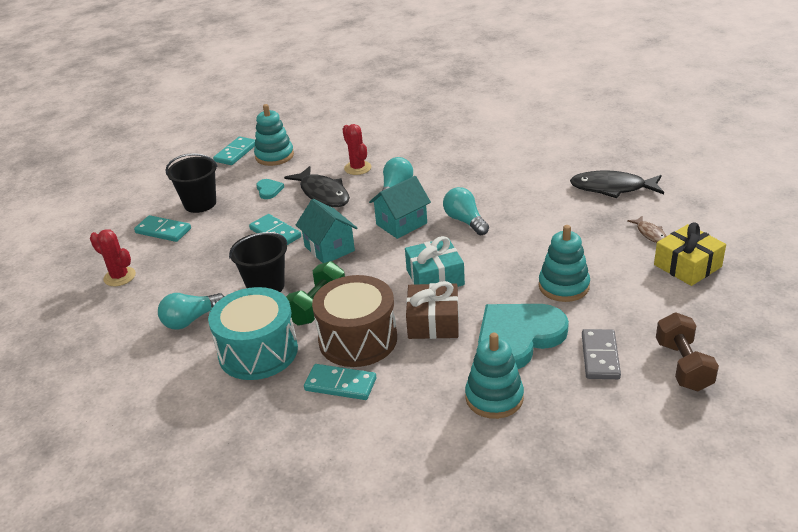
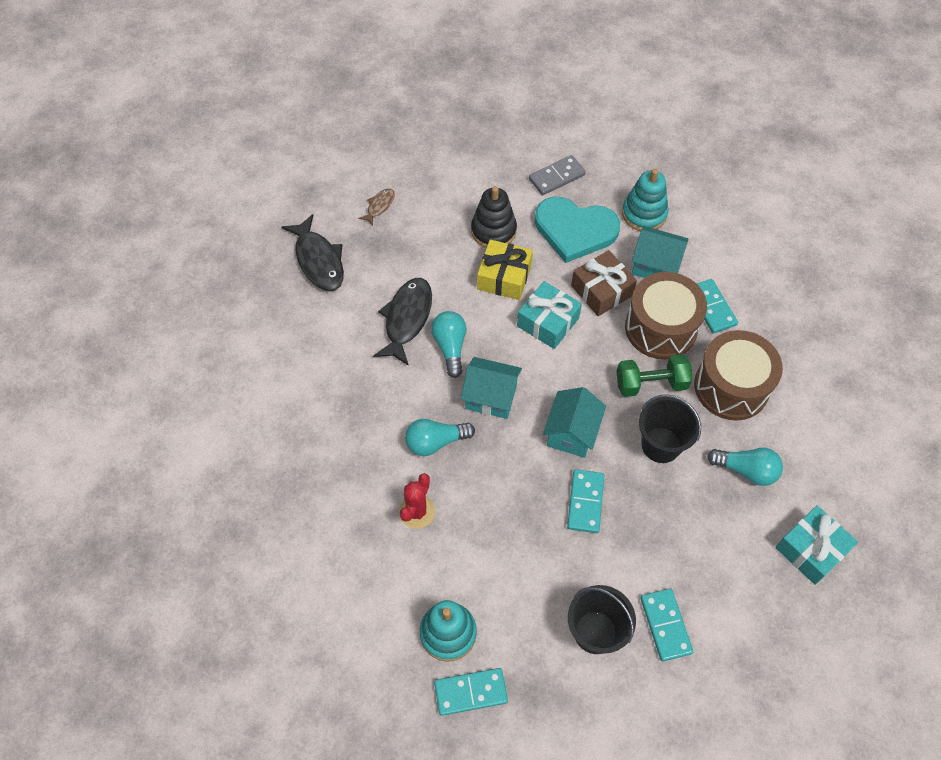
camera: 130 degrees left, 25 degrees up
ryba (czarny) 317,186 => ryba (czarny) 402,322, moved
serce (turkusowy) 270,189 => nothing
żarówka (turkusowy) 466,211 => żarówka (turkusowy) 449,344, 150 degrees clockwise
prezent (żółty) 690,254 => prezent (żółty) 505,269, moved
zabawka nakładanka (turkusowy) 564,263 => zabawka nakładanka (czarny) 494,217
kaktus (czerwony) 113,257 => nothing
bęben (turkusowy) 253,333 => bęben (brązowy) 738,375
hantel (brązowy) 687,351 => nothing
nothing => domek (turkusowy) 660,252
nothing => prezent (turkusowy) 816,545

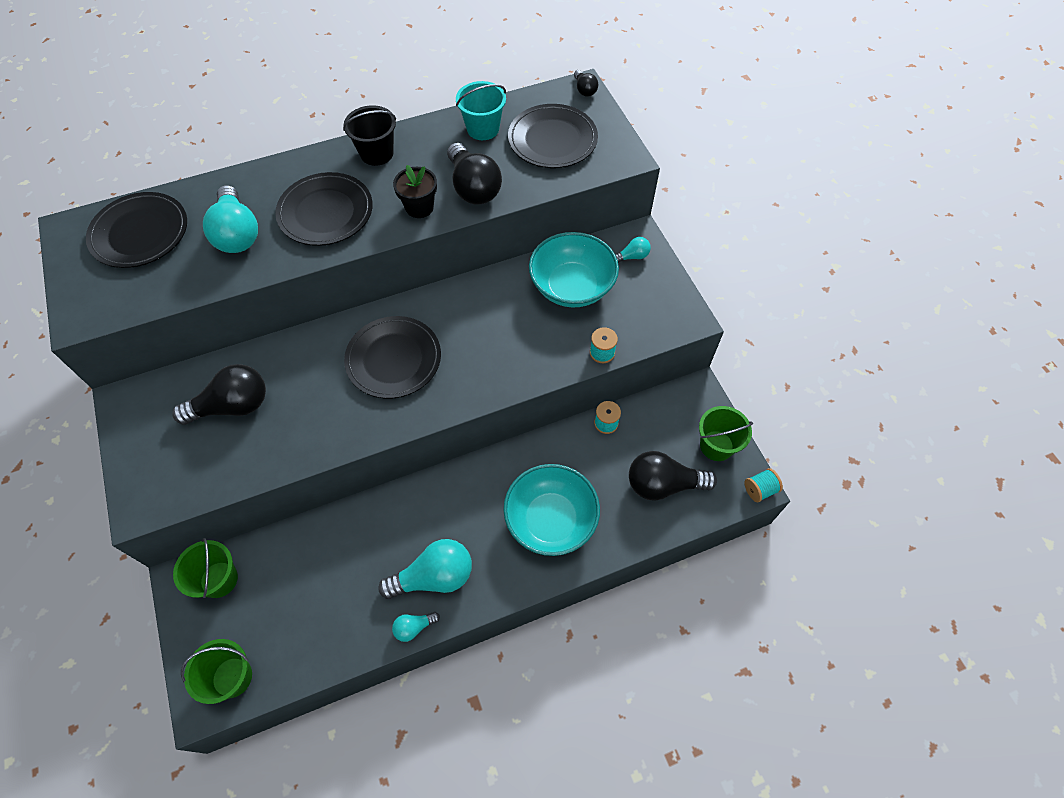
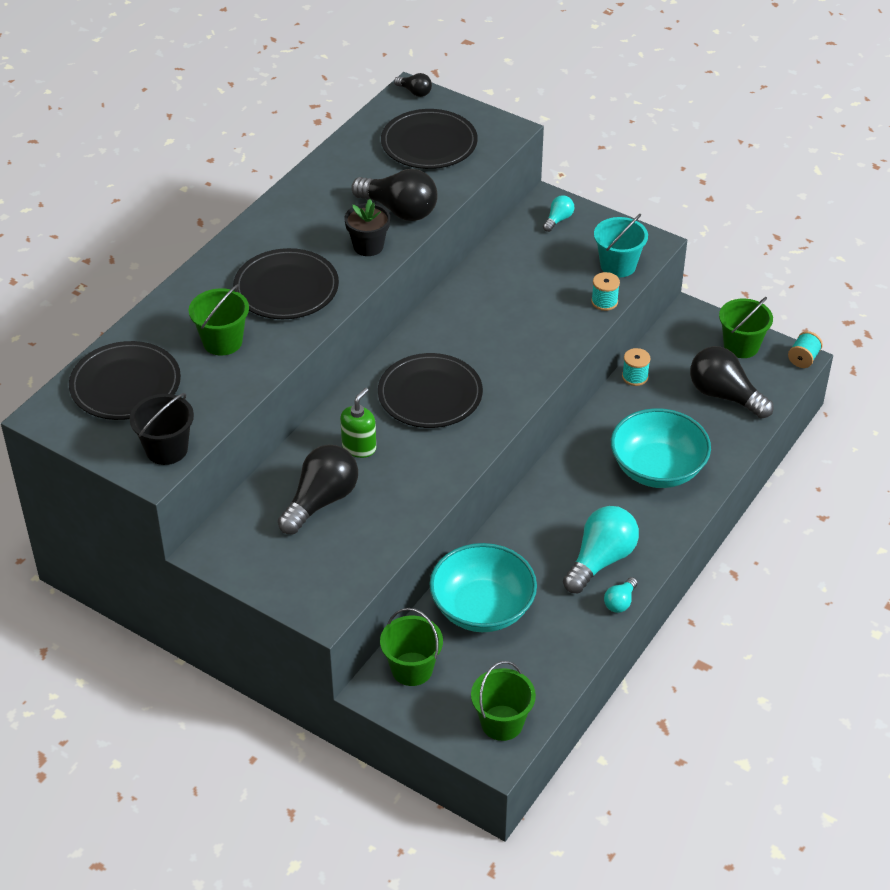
camera: 35 degrees left, 15 degrees down
wiadro (turkusowy) 481,110 => wiadro (turkusowy) 621,246, moved
wiadro (czarny) 369,135 => wiadro (czarny) 162,429, moved
żarówka (turkusowy) 230,219 => wiadro (zielony) 219,319
miska (turkusowy) 574,270 => miska (turkusowy) 483,587, moved
żarówka (czarny) 673,476 => żarówka (czarny) 732,382, 75 degrees clockwise
nothing => dozownik mydła (zielony) 358,423

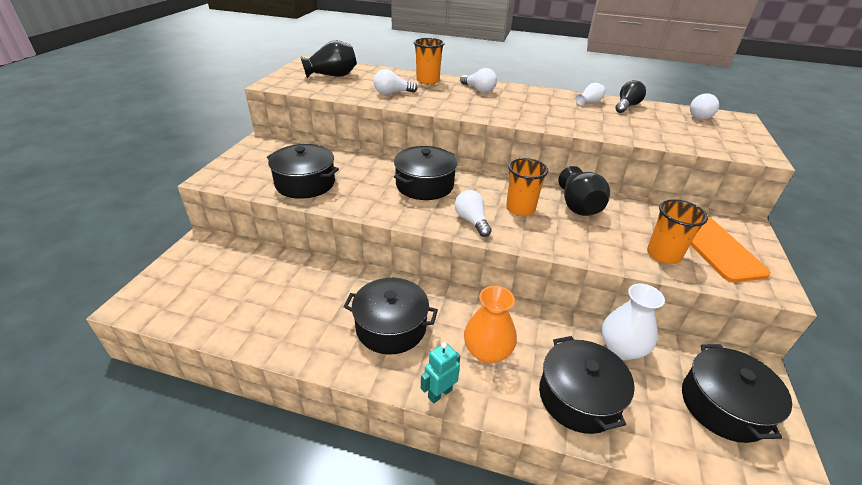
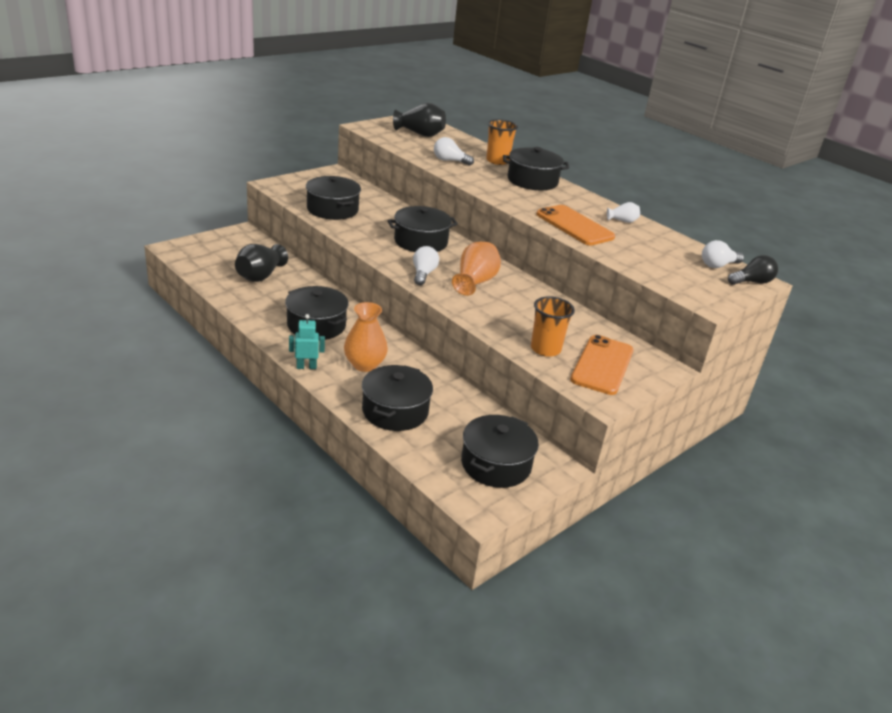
camera: 30 degrees right, 5 degrees down
żarówka (biały) 478,80 => garnek (czarny) 536,168
żarówka (czarny) 630,96 => żarówka (czarny) 753,270, moved
szklanka (pomarańczowy) 527,187 => wazon (pomarańczowy) 476,269
wazon (czarny) 584,191 => wazon (czarny) 261,263, moved
wazon (biały) 633,321 => nothing
nothing => telefon (pomarańczowy) 575,225

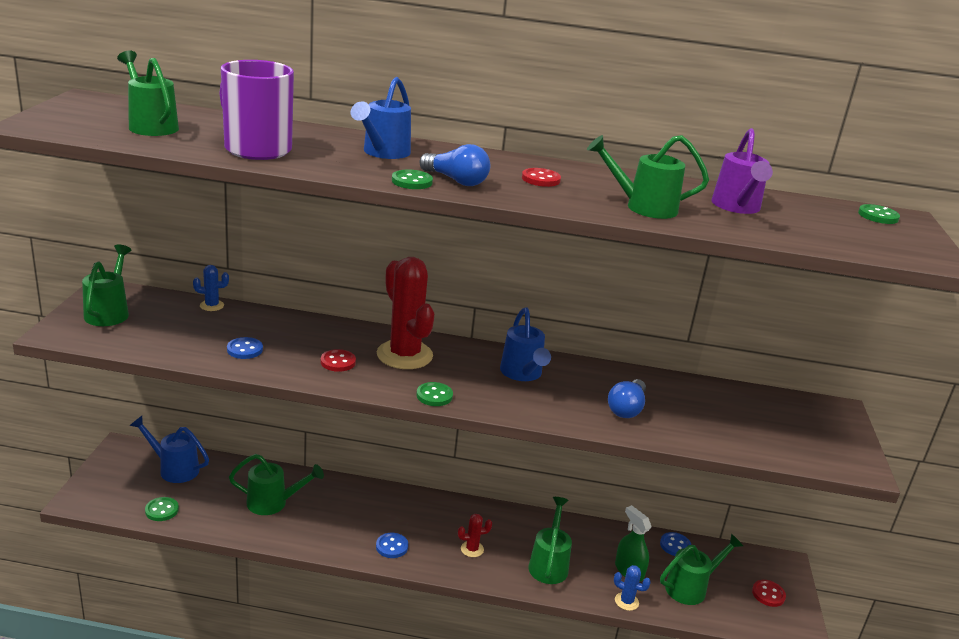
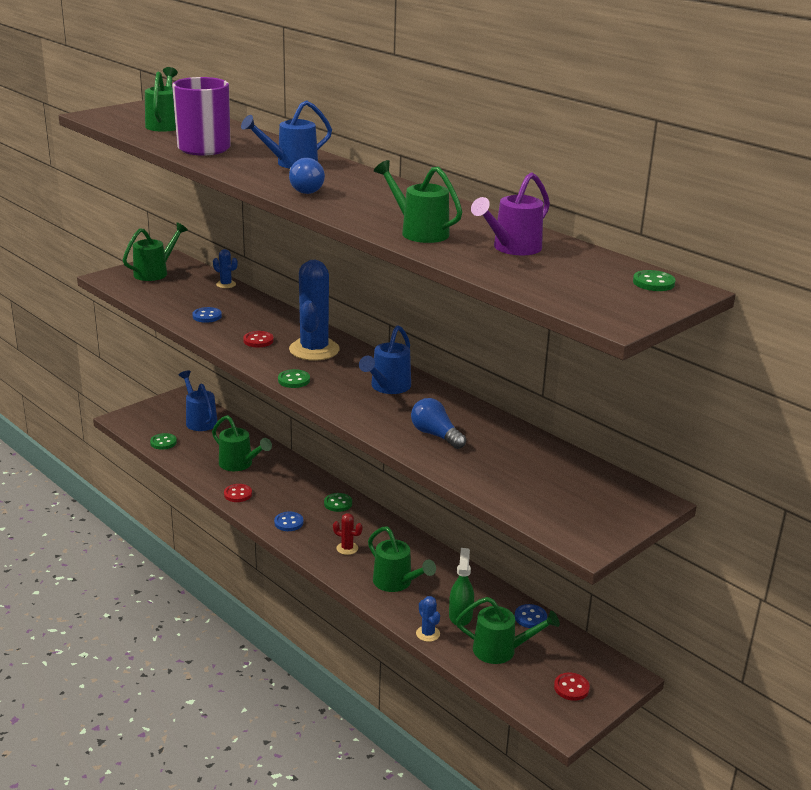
camera: 40 degrees right, 0 degrees up
guzik (czerwony) 541,177 => guzik (czerwony) 238,493, moved
guzik (zielony) 412,179 => guzik (zielony) 338,502, moved
kaktus (czerwony) 405,313 => kaktus (niebieski) 314,310
żarówka (niebieski) 627,398 => żarówka (niebieski) 438,423, 75 degrees clockwise
konewka (zielony) 550,540 => konewka (zielony) 402,559, 90 degrees clockwise

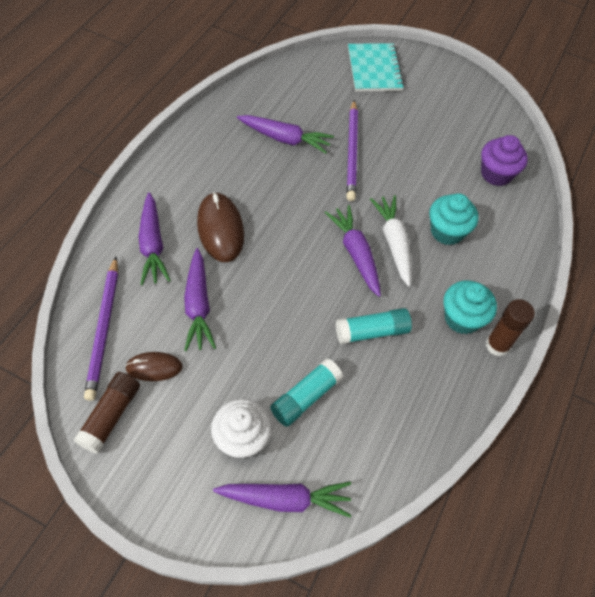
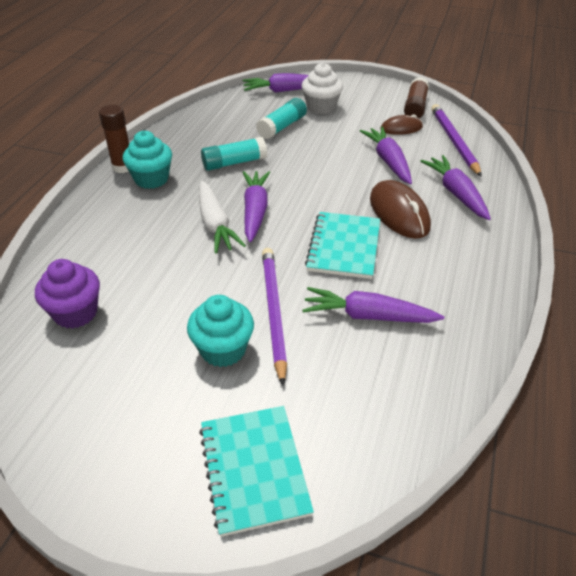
camera: 175 degrees right, 15 degrees down
muffinka (turkusowy) 454,219 => muffinka (turkusowy) 220,331, moved
marchewka (fioletowy) 353,251 => marchewka (fioletowy) 256,206, 150 degrees counterclockwise
nothing => zeszyt (turkusowy) 342,245

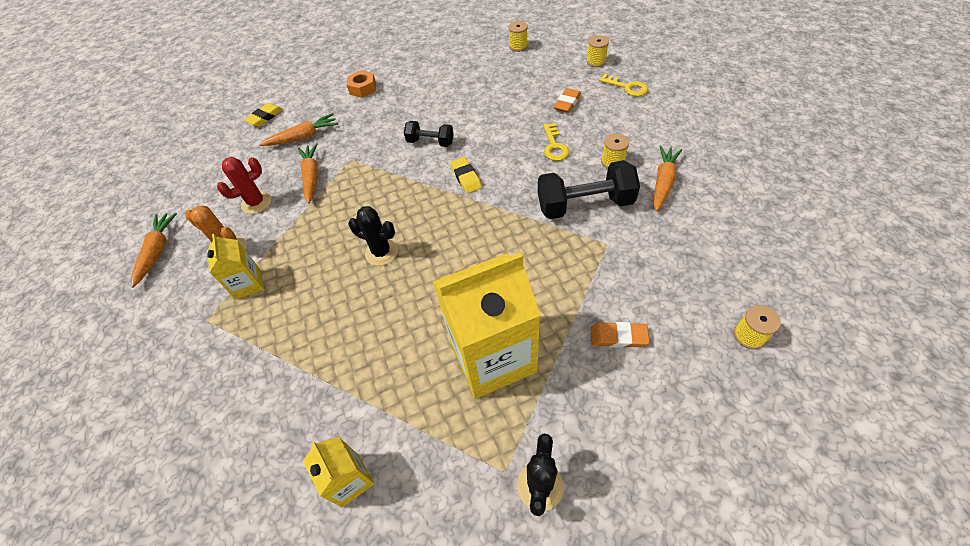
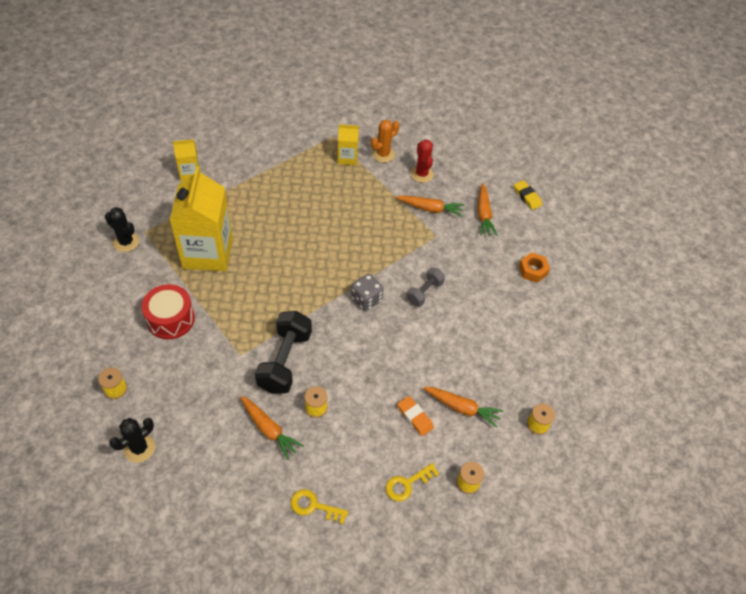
camera: 105 degrees right, 0 degrees up
hantel (czarny) 429,134 => hantel (szary) 425,287
klucz (żółty) 556,142 => klucz (żółty) 319,506, moved
gumka do mazania (żółty) 466,175 => kostka do gry (szary) 367,292
kaktus (czarny) 373,236 => kaktus (czarny) 132,440, moved
marchewka (pomarańczowy) 154,250 => marchewka (pomarańczowy) 463,407, moved
gumka do mazania (pomarańczowy) 619,335 => bęben (czerwony) 168,311

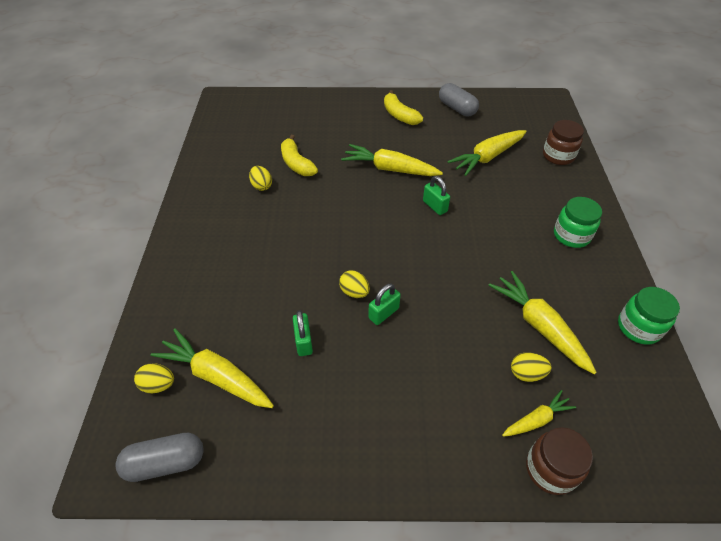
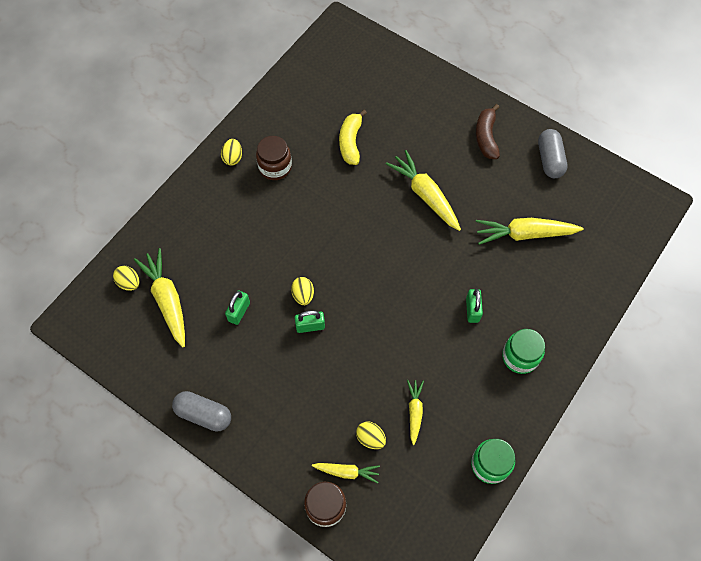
camera: 35 degrees right, 15 degrees up
banan (żółty) 403,107 => banan (brązowy) 488,131
słoik (brązowy) 563,142 => słoik (brązowy) 274,158, moved
jajko (żółty) 260,178 => jajko (żółty) 231,152, moved
kłódka (zielony) 436,195 => kłódka (zielony) 474,306, moved
marchewka (żółty) 542,322 => marchewka (żółty) 415,412, x0.56
kapsułka (szary) 159,457 => kapsułka (szary) 201,411, moved

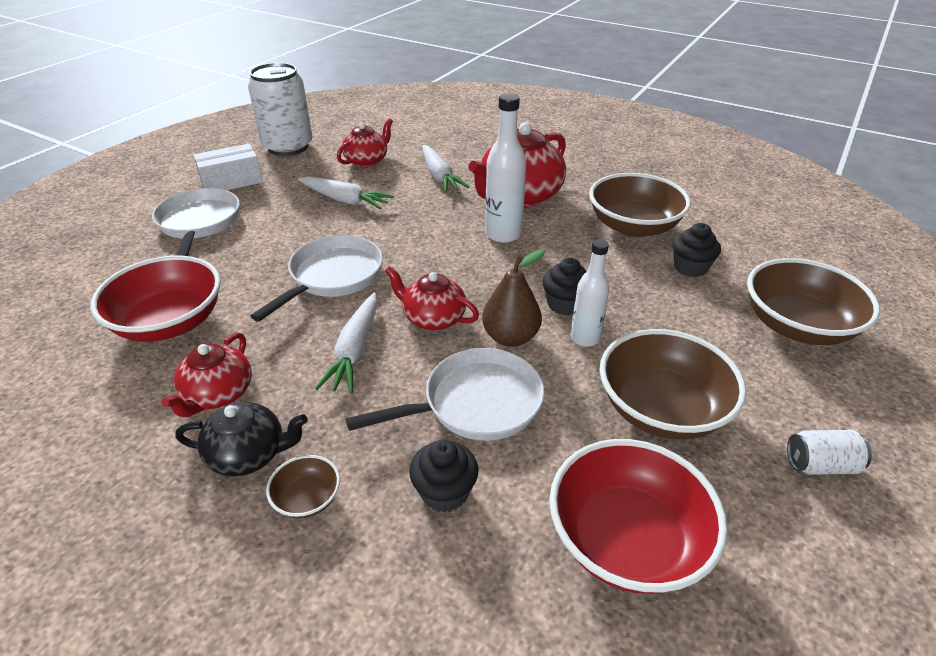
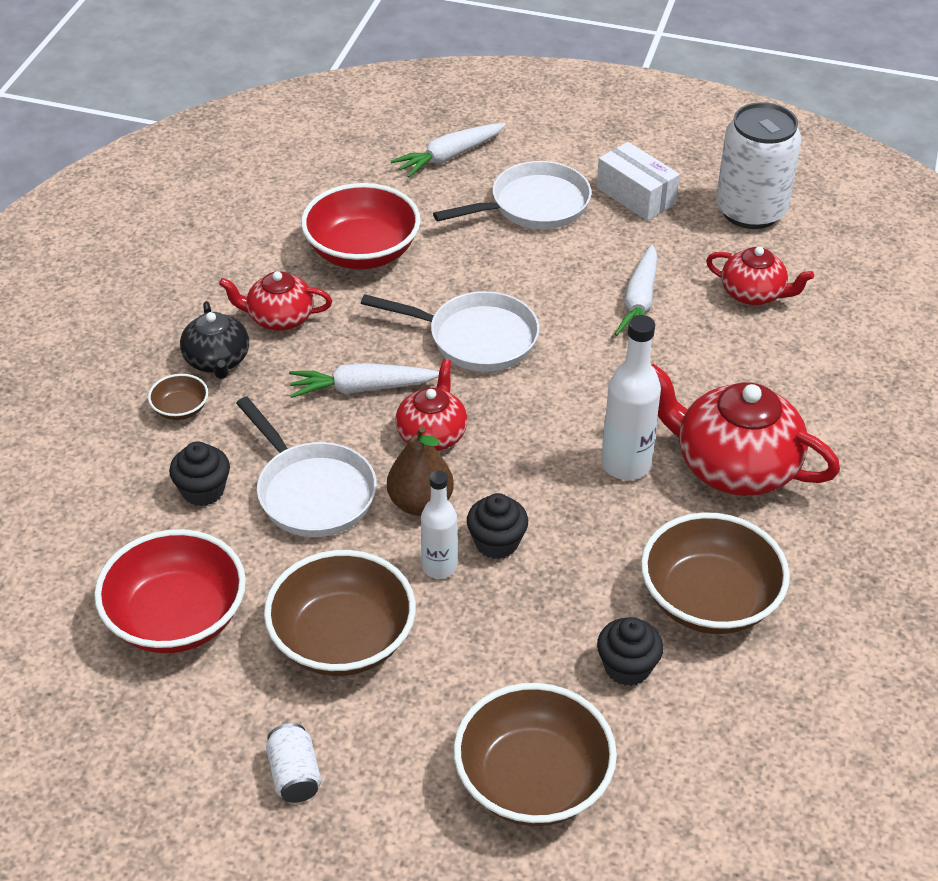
camera: 75 degrees right, 5 degrees up
marchewka (biały) 445,169 => marchewka (biały) 448,150, moved

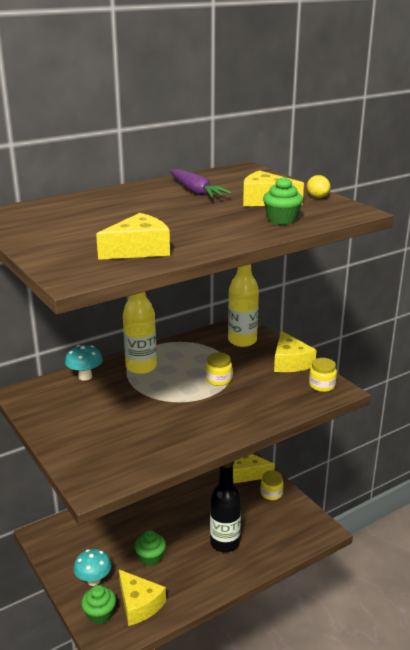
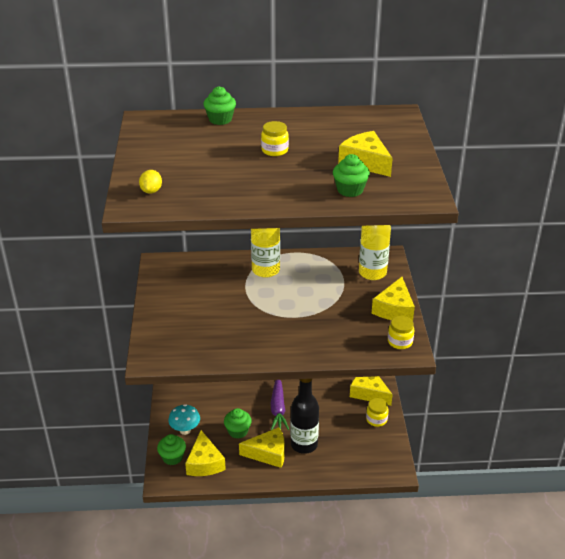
camera: 30 degrees right, 10 degrees up
marchewka (fioletowy) 201,183 => marchewka (fioletowy) 280,405, moved
cytryna (żółty) 318,186 => cytryna (żółty) 150,182, moved
ser (żółty) 133,236 => ser (żółty) 262,447, moved
grzyb (turkusowy) 84,363 => nothing
słoik (żółty) 219,369 => słoik (żółty) 275,138, moved
nothing => muffinka (zielony) 219,105

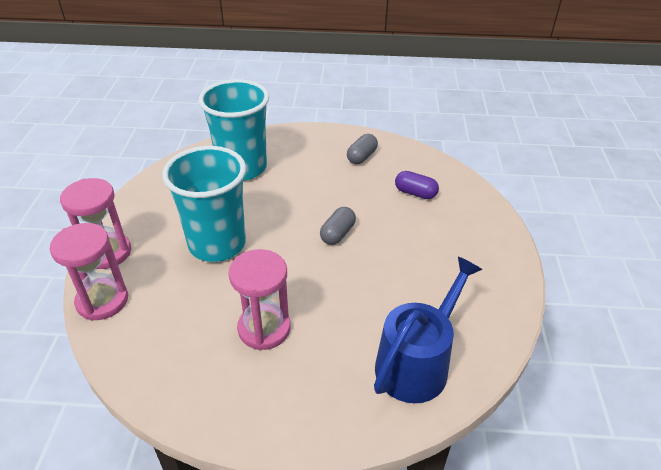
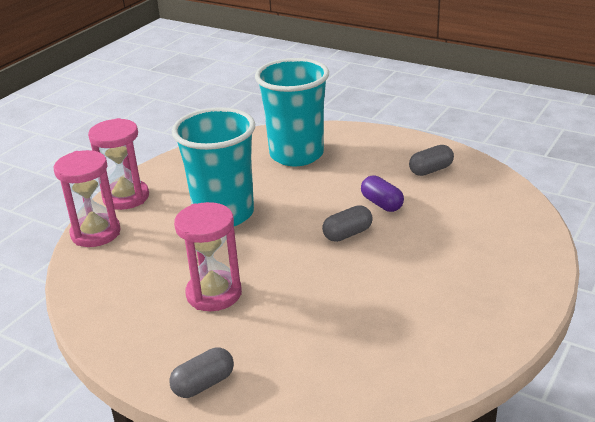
camera: 30 degrees right, 10 degrees down
kapsułka (fioletowy) 417,185 => kapsułka (fioletowy) 382,193, moved
konewka (niebieski) 428,330 => nothing
nothing => kapsułka (szary) 201,372

